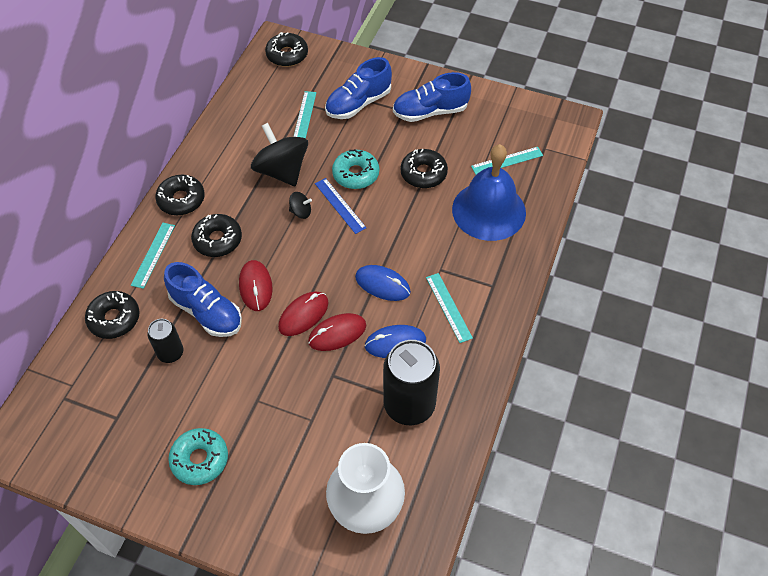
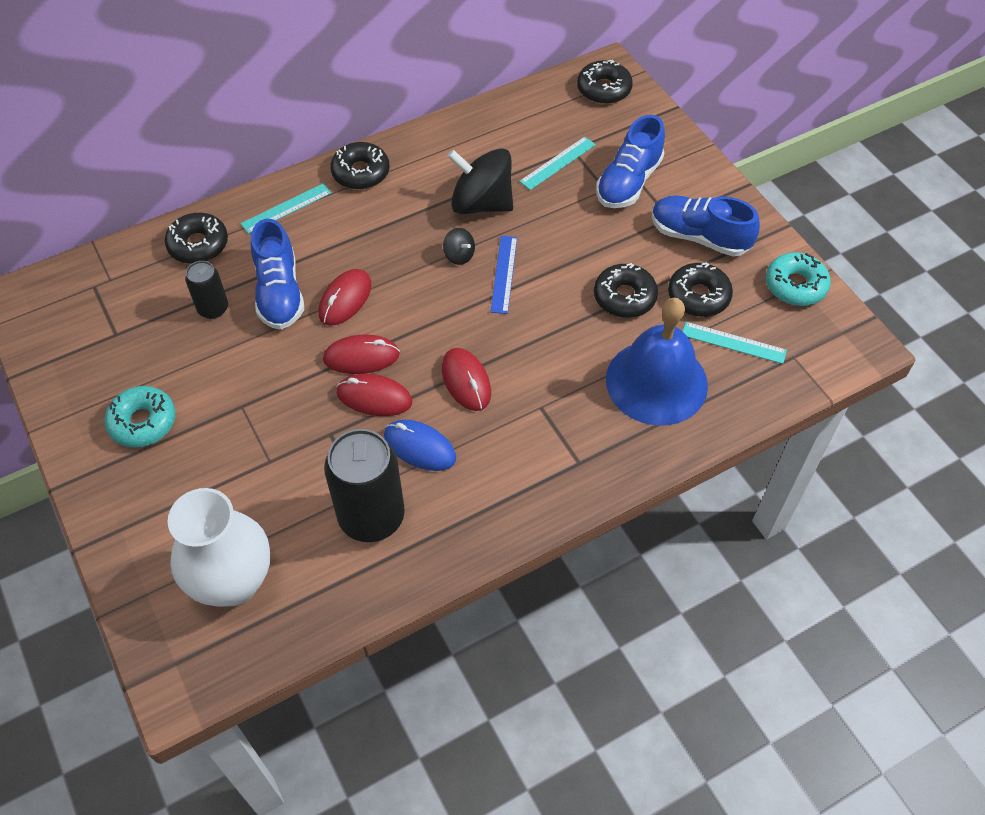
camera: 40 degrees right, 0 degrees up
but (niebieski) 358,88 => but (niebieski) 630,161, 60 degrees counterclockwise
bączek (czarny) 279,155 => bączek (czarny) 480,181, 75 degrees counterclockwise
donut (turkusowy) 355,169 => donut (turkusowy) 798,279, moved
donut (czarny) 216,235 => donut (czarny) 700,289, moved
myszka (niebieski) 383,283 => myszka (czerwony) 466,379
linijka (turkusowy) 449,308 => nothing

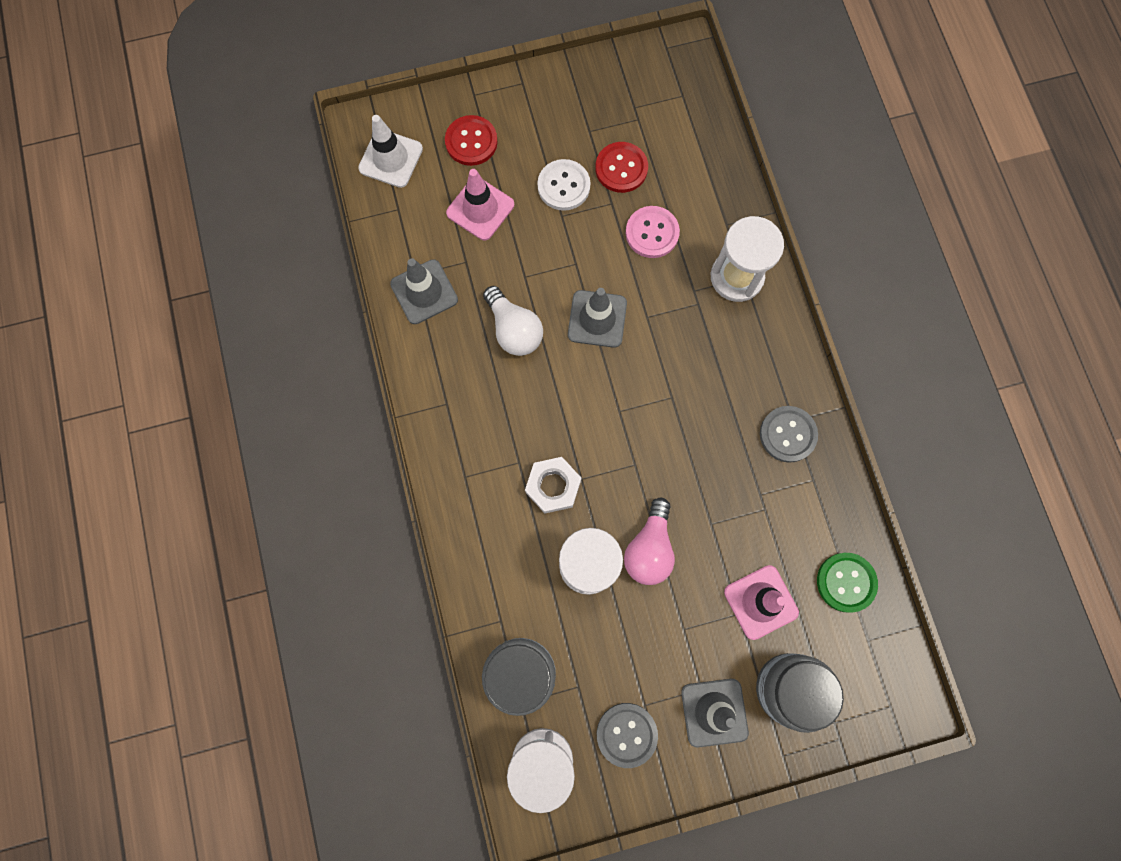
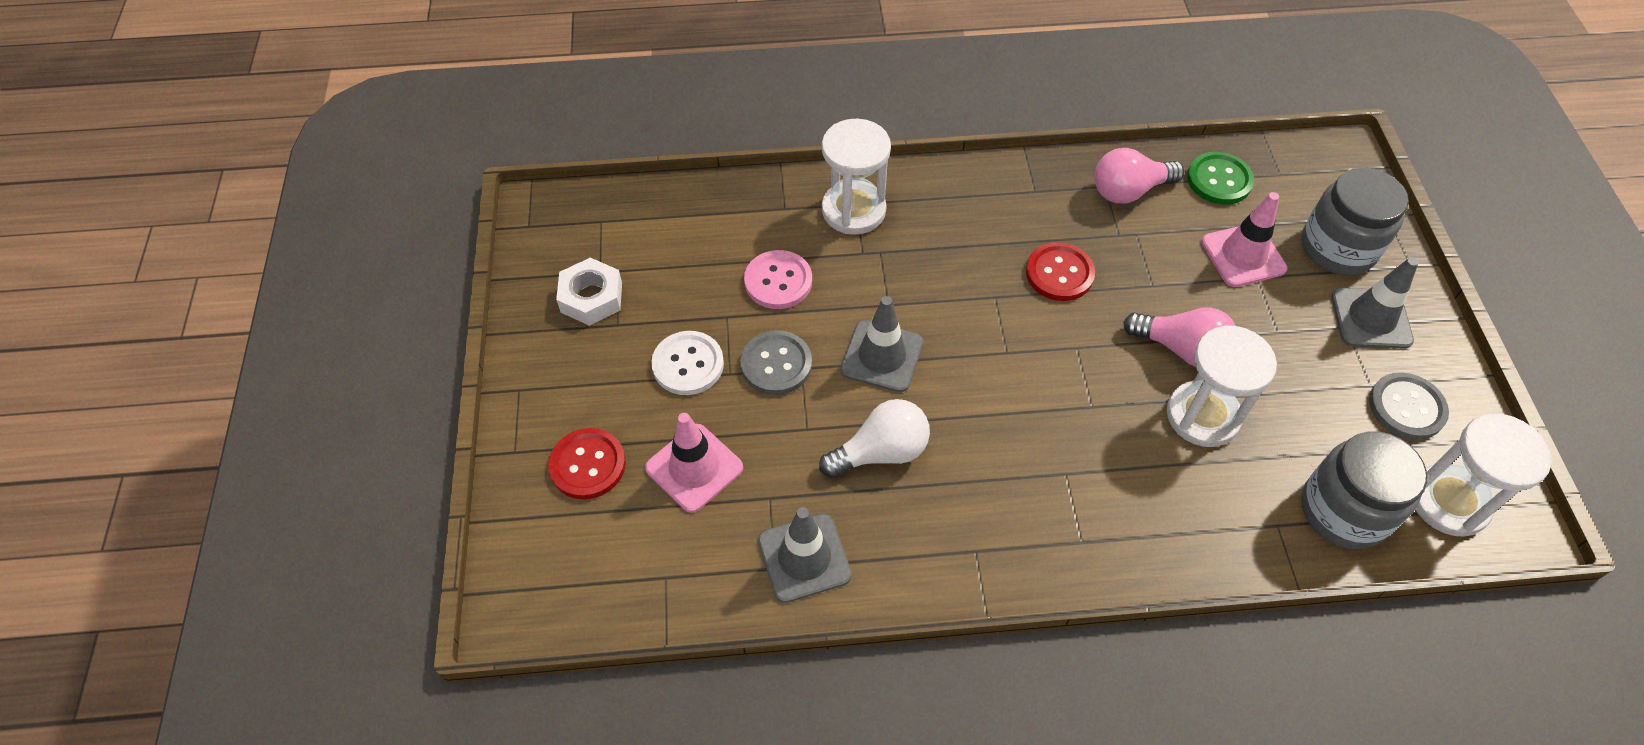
camera: 80 degrees left, 20 degrees down
pachołek (biały) 390,151 => nothing
guzik (czerwony) 621,167 => guzik (czerwony) 1060,271, moved
guzik (szary) 789,434 => guzik (szary) 776,362, moved
nakrętka (biały) 553,485 => nakrętka (biały) 589,292, moved
nothing => żarówka (różowy) 1139,176

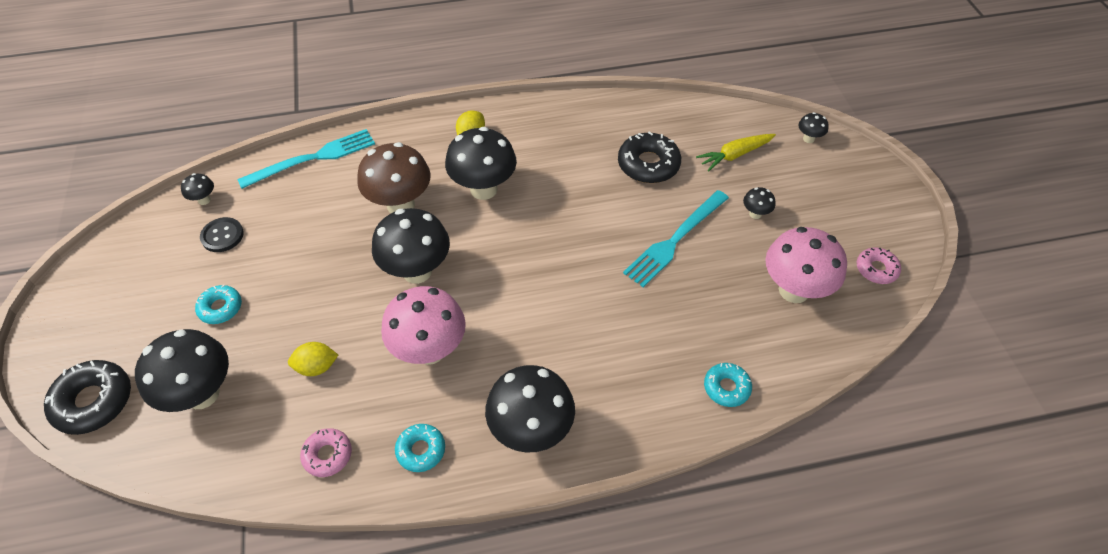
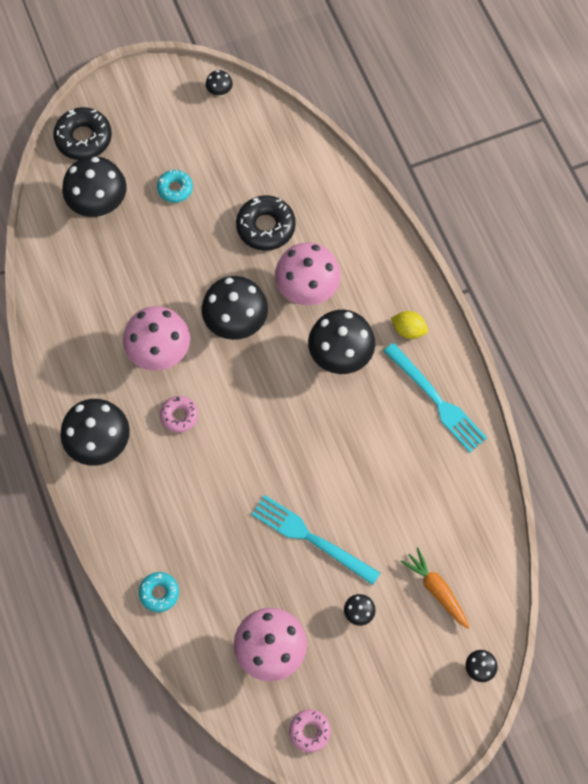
camera: 80 degrees right, 15 degrees up
widelec (turkusowy) 306,159 => widelec (turkusowy) 435,397, moved
donut (czarny) 649,157 => donut (czarny) 266,223, moved
marchewka (żółty) 736,152 => marchewka (pomarańczowy) 435,588
grzyb (brązowy) 394,177 => grzyb (różowy) 308,274
grzyb (czarny) 197,189 => grzyb (czarny) 219,83, moved
guzik (czarny) 222,234 => nothing
cytryna (żółty) 313,359 => nothing
donut (turkusowy) 420,448 => nothing
donut (różowy) 326,452 => donut (różowy) 179,414, moved

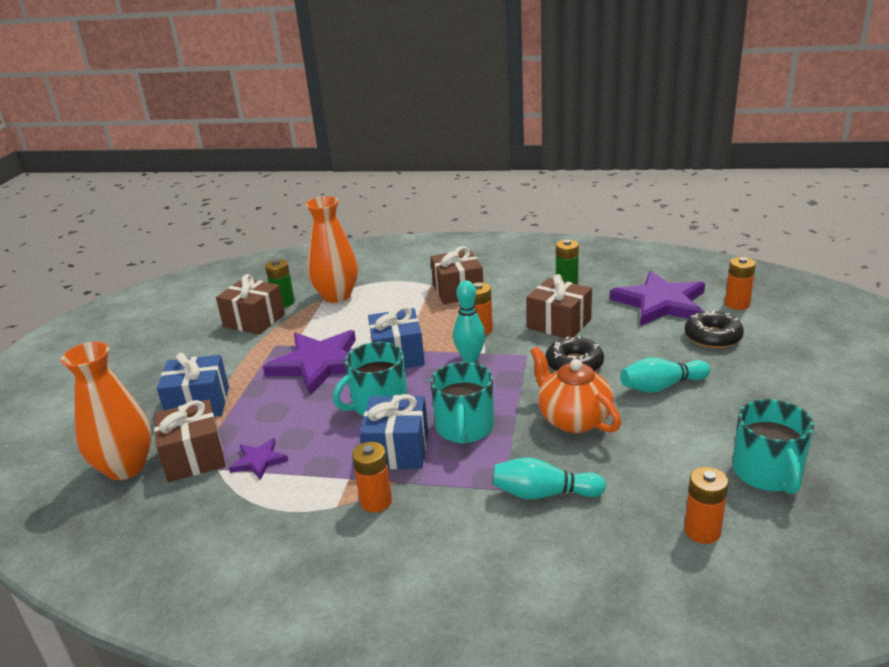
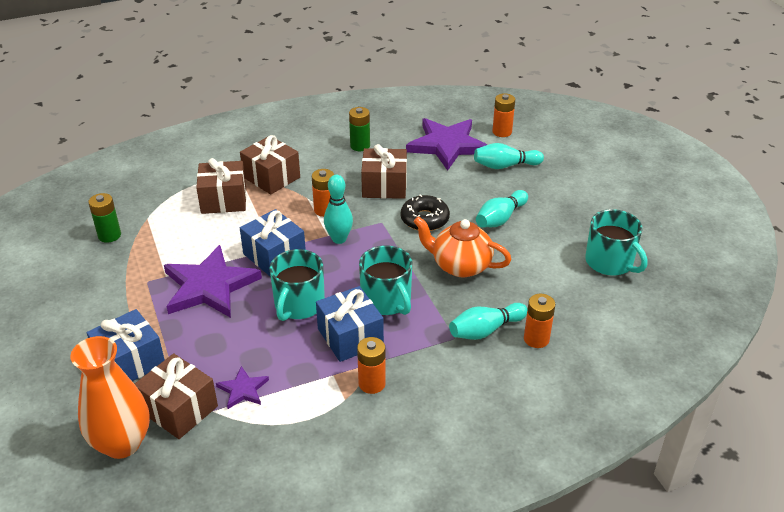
camera: 35 degrees left, 10 degrees up
wazon (pomarańczowy) 332,249 => nothing
prezent (brązowy) 250,304 => prezent (brązowy) 221,186, moved
donut (czarny) 714,329 => kręgiel (turkusowy) 509,156
bateria (pomarańczowy) 706,505 => bateria (pomarańczowy) 539,321, moved

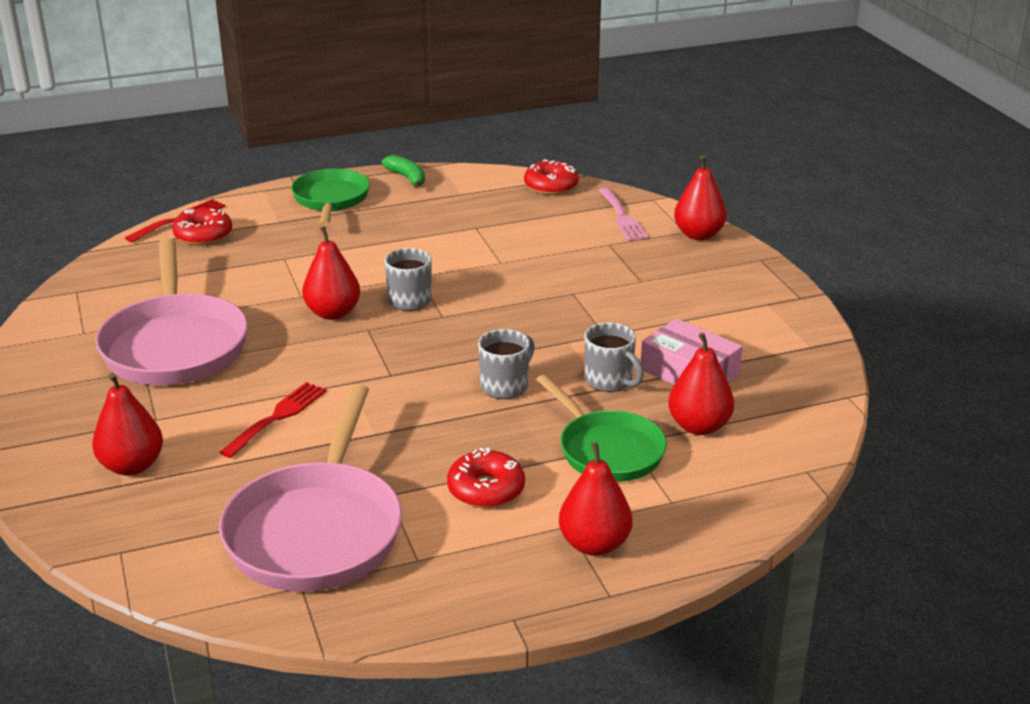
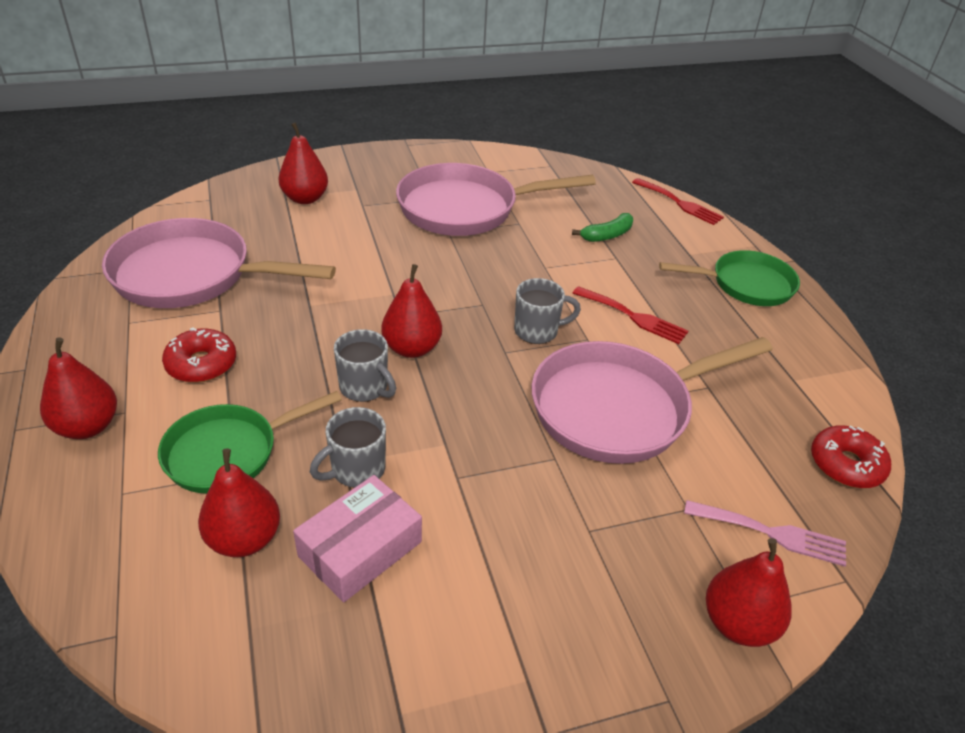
camera: 90 degrees right, 10 degrees up
banan (zielony) 403,171 => banan (zielony) 602,227, moved
widelec (różowy) 623,214 => widelec (różowy) 765,533, 150 degrees counterclockwise
donut (czerwony) 202,227 => nothing
gruszka (czerwony) 331,273 => gruszka (czerwony) 411,311, moved
widelec (czerwony) 272,420 => widelec (czerwony) 630,315, moved
nothing => patelnia (różowy) 652,400

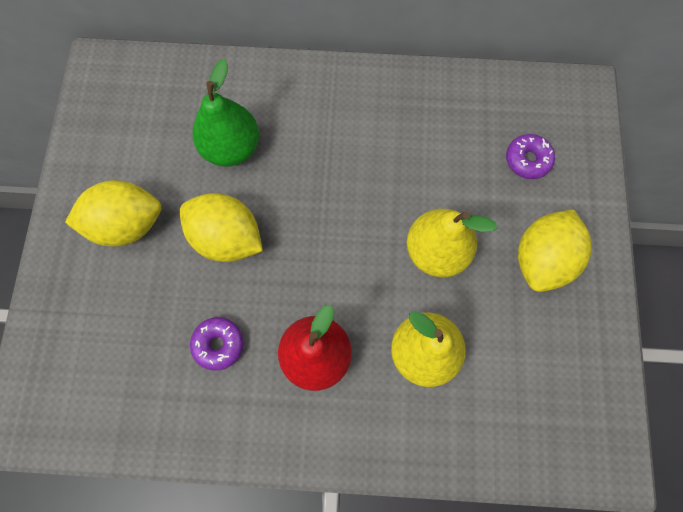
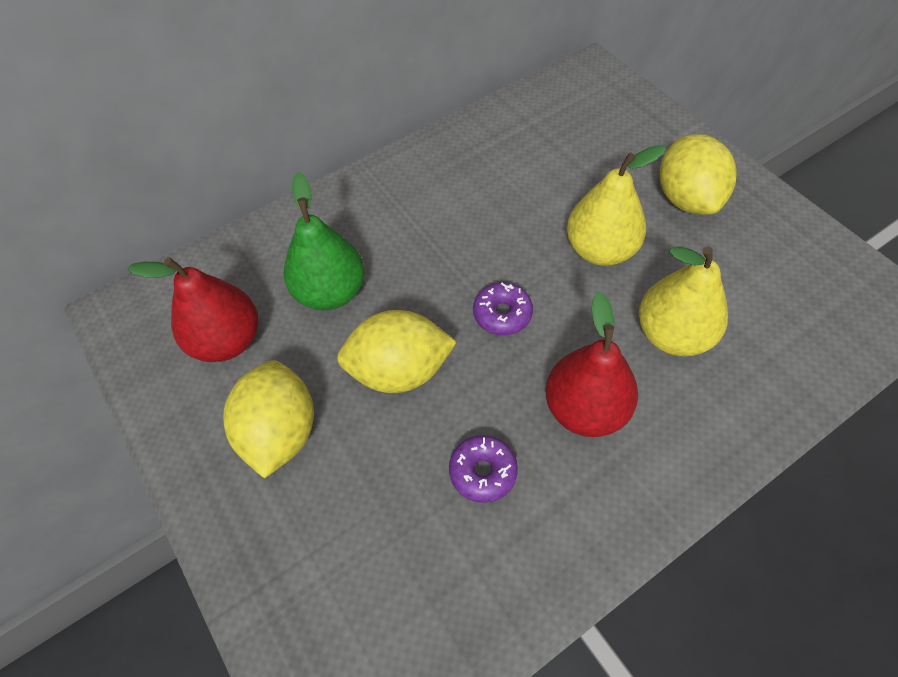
camera: 35 degrees left, 15 degrees down
donut (fioletowy) 530,156 => donut (fioletowy) 503,308, moved
cytryna (żółty) 113,213 => cytryna (żółty) 268,419, 45 degrees counterclockwise
nothing => gruszka (czerwony) 192,309

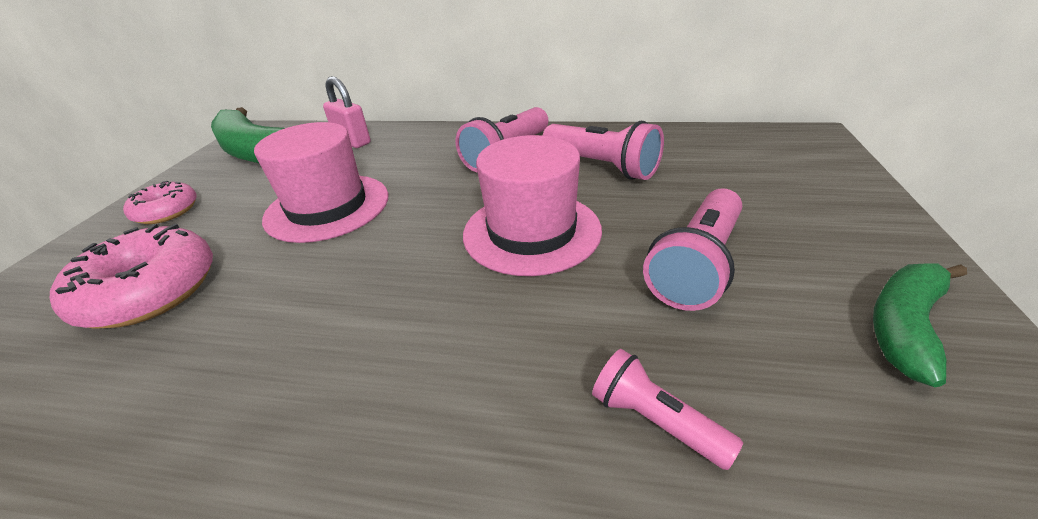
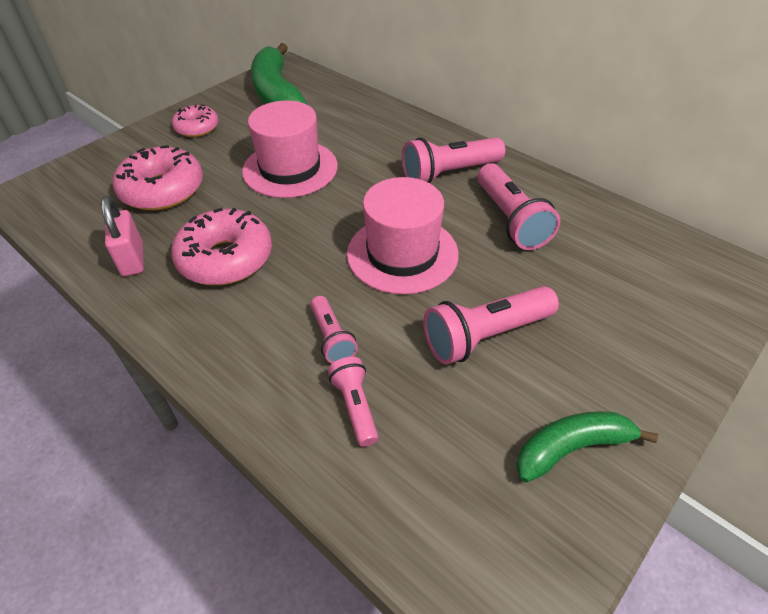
camera: 30 degrees right, 10 degrees up
kłódka (różowy) 347,112 => kłódka (różowy) 122,236, moved
nothing => donut (różowy) 221,246
nothing => latarka (różowy) 334,329

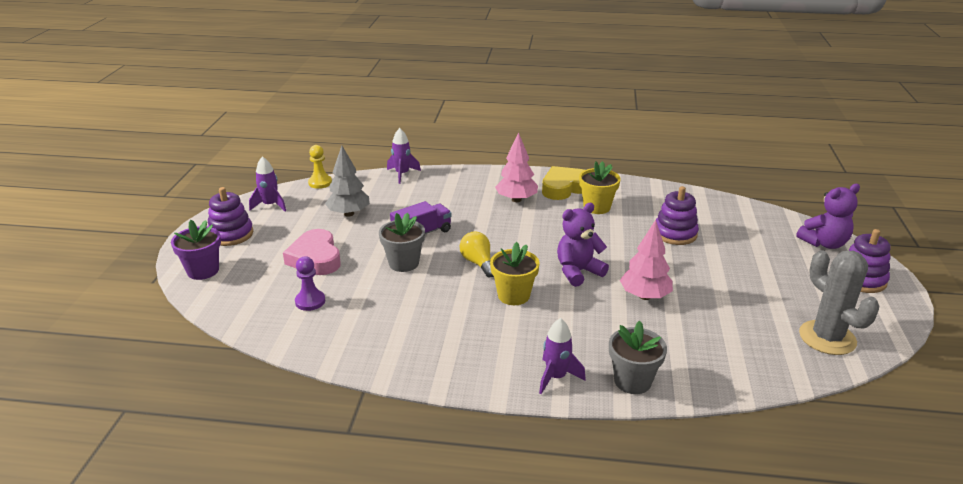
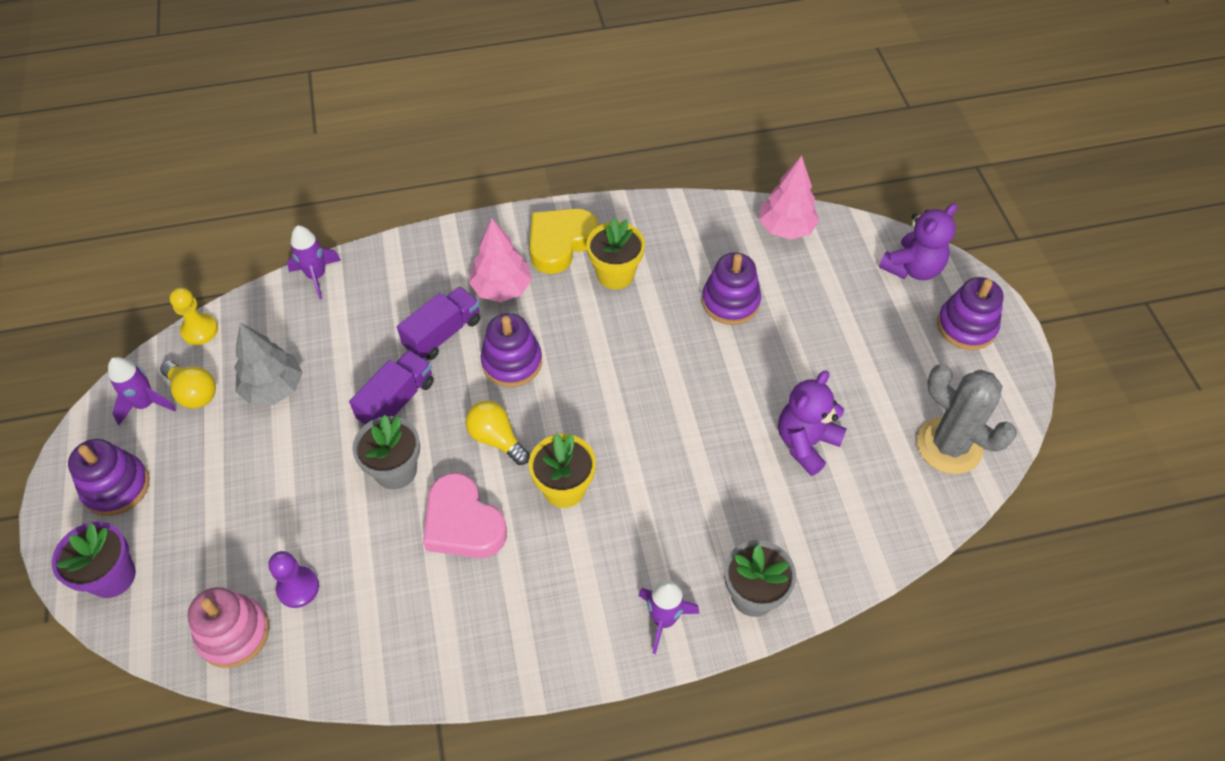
camera: 20 degrees left, 25 degrees up
miś (fioletowy) 583,245 => miś (fioletowy) 812,423, moved
drzewko (różowy) 646,260 => drzewko (różowy) 789,198, moved
serce (różowy) 312,252 => serce (różowy) 465,515, moved
nothing => ciężarówka (fioletowy) 438,323
nothing => zabawka nakładanka (fioletowy) 511,350
nothing => żarówka (żółty) 188,385
nothing => zabawka nakładanka (różowy) 228,627

